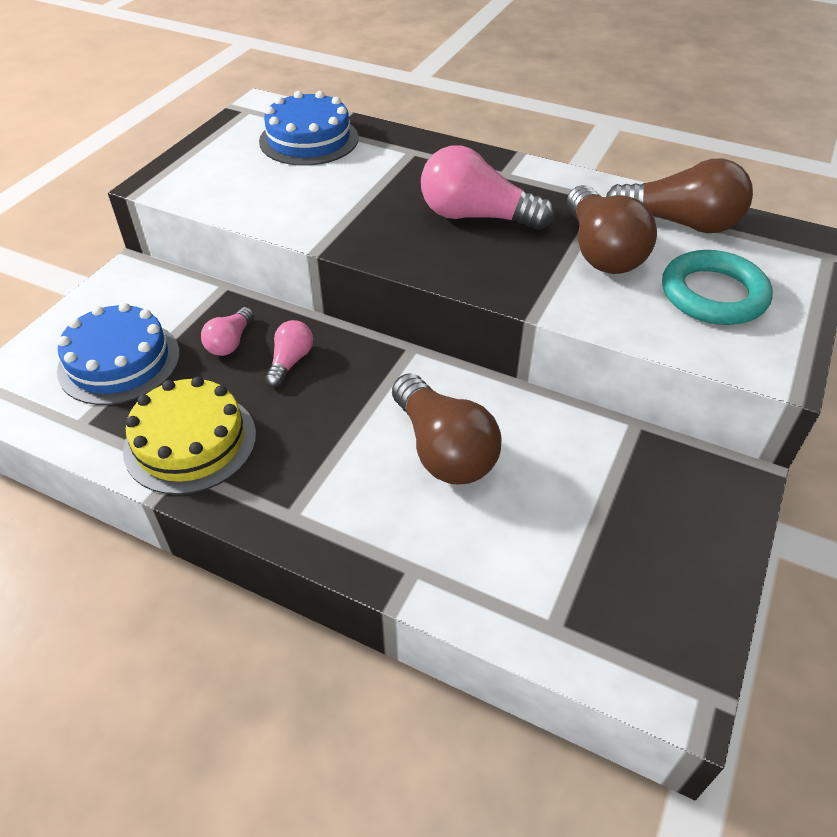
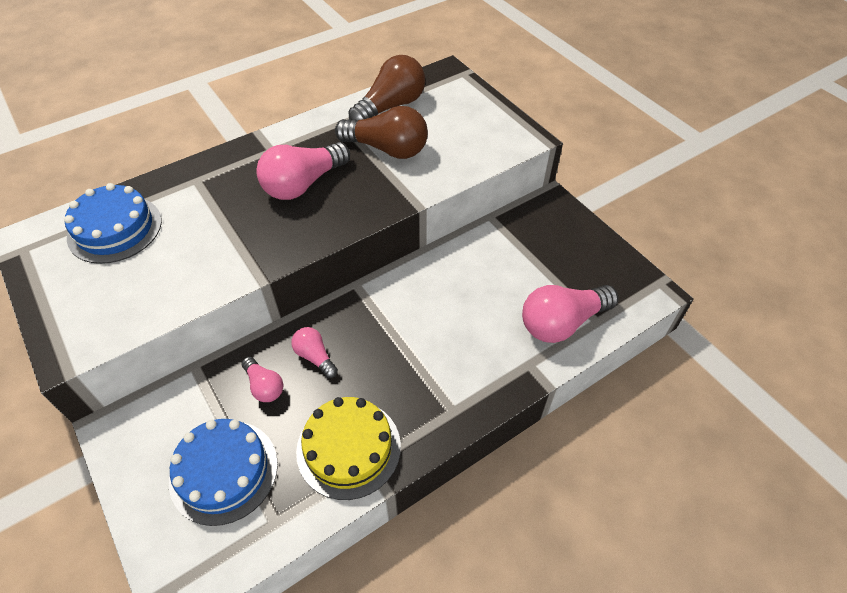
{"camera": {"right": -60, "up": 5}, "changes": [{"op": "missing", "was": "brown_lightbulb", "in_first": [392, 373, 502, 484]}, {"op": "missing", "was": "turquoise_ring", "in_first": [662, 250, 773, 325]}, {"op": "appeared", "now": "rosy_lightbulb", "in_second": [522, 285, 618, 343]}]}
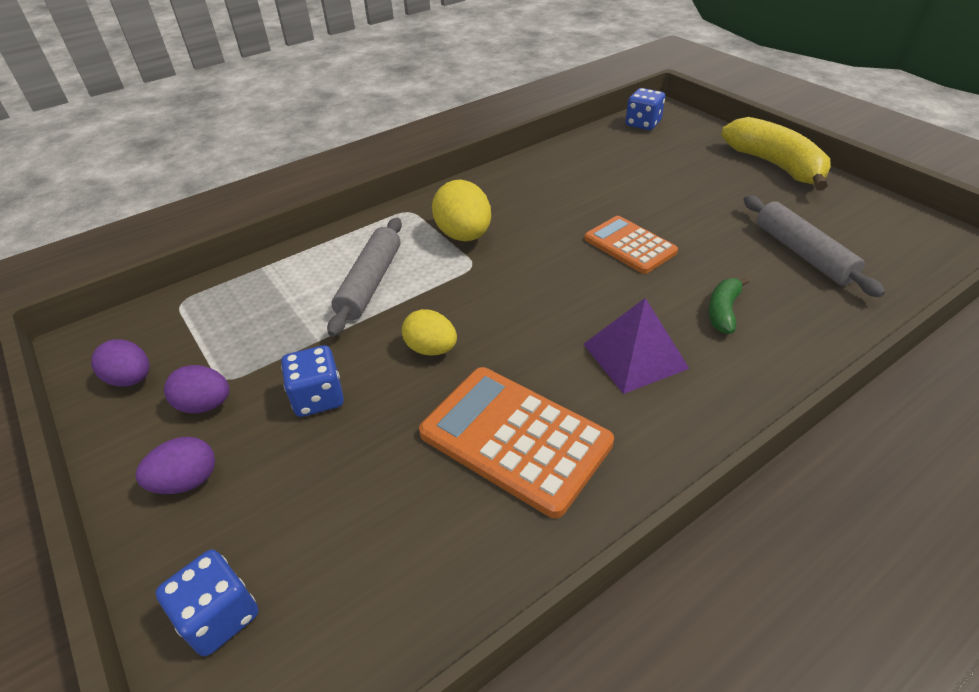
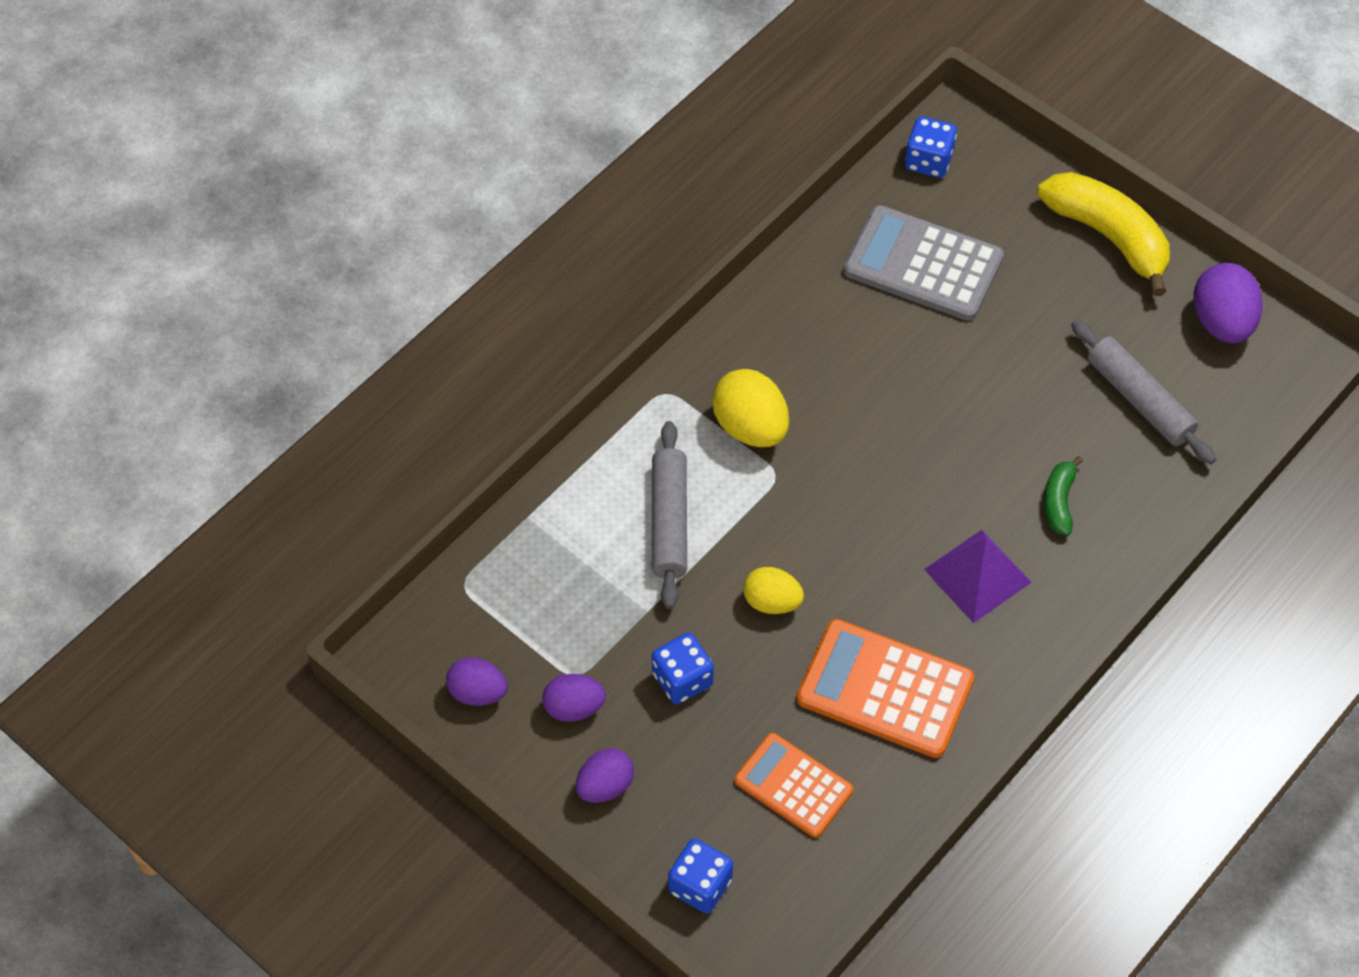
{"camera": {"right": -15, "up": 15}, "changes": [{"op": "relocated", "was": "orange_pocket_calculator", "in_first": [584, 216, 678, 274], "in_second": [734, 733, 853, 838]}, {"op": "appeared", "now": "ash-grey_pocket_calculator", "in_second": [844, 205, 1004, 321]}, {"op": "appeared", "now": "royal_purple_toy_egg", "in_second": [1193, 263, 1263, 343]}]}
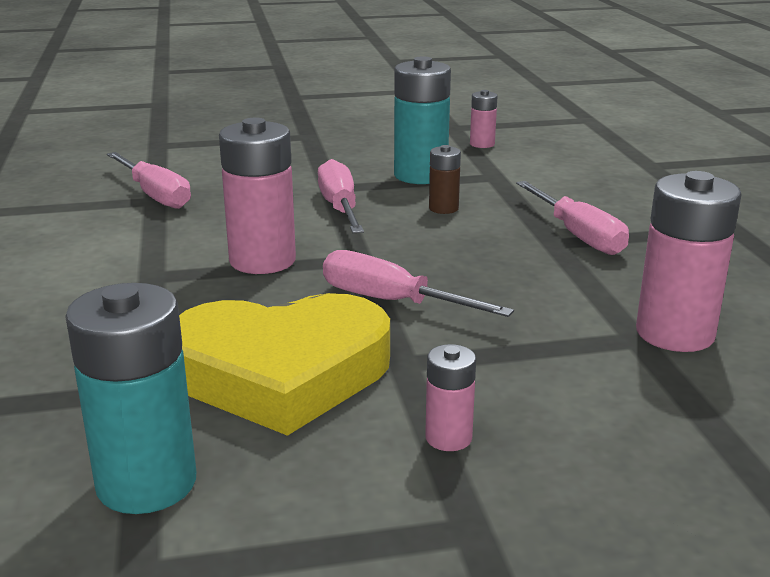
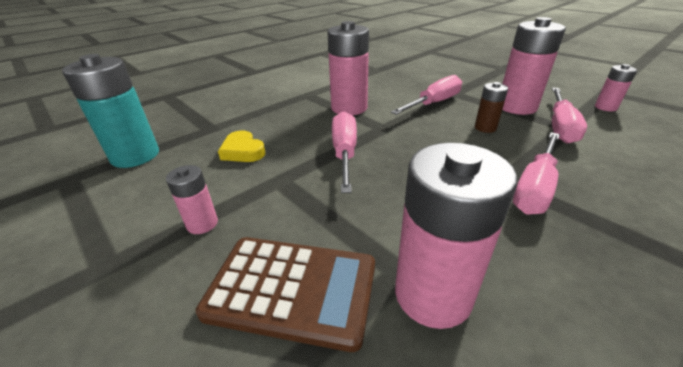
{"camera": {"right": 60, "up": 10}, "changes": [{"op": "relocated", "was": "rosy_hand_screwdriver", "in_first": [107, 152, 191, 209], "in_second": [552, 87, 587, 144]}, {"op": "size", "was": "golden_love_heart", "in_first": [179, 293, 390, 436], "in_second": [218, 130, 266, 162], "ratio": 0.42}, {"op": "colour", "was": "turquoise_battery", "now": "rosy_battery", "in_first": [394, 56, 451, 184], "in_second": [502, 17, 566, 115]}, {"op": "appeared", "now": "brown_pocket_calculator", "in_second": [196, 237, 375, 352]}]}
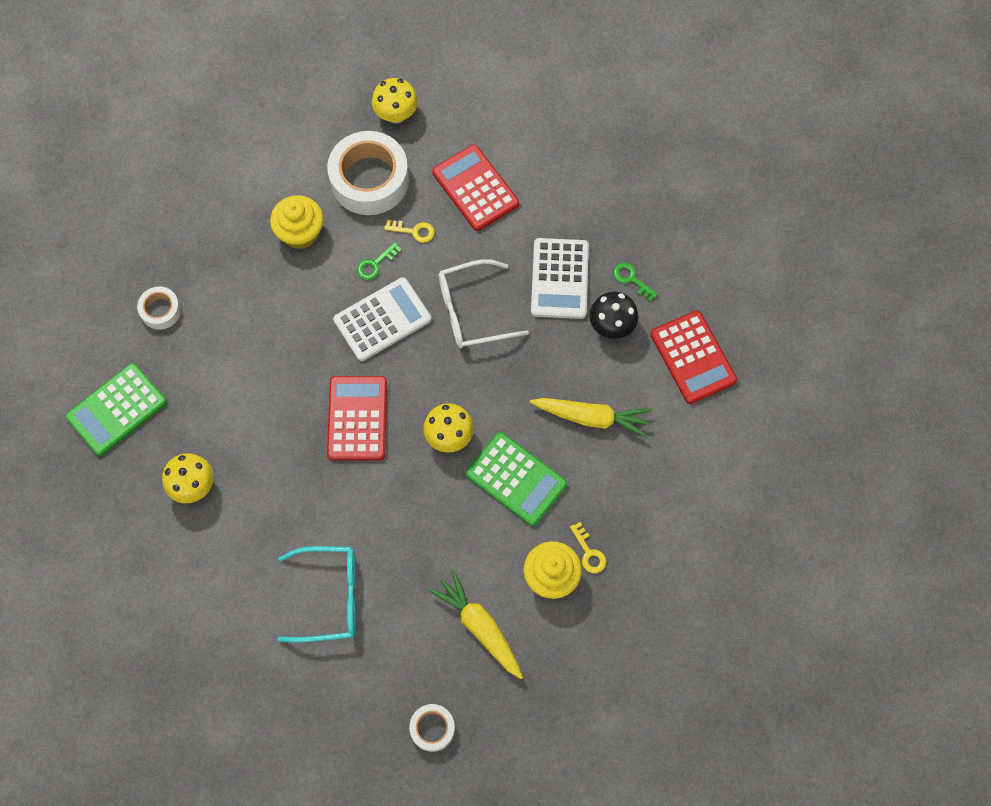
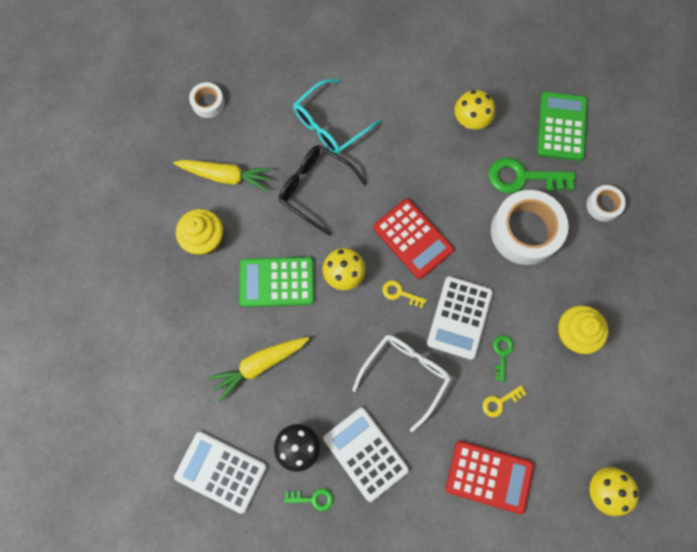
{"camera": {"right": 140, "up": 5}, "changes": [{"op": "relocated", "was": "pure_white_sticky_tape", "in_first": [327, 131, 409, 215], "in_second": [491, 190, 569, 265]}, {"op": "relocated", "was": "golden_latchkey", "in_first": [570, 522, 606, 573], "in_second": [382, 280, 426, 308]}, {"op": "colour", "was": "red_pocket_calculator", "now": "pure_white_pocket_calculator", "in_first": [651, 311, 737, 404], "in_second": [174, 432, 267, 514]}, {"op": "appeared", "now": "ebony_glasses", "in_second": [279, 145, 367, 236]}, {"op": "appeared", "now": "emerald_latchkey", "in_second": [488, 158, 576, 193]}]}
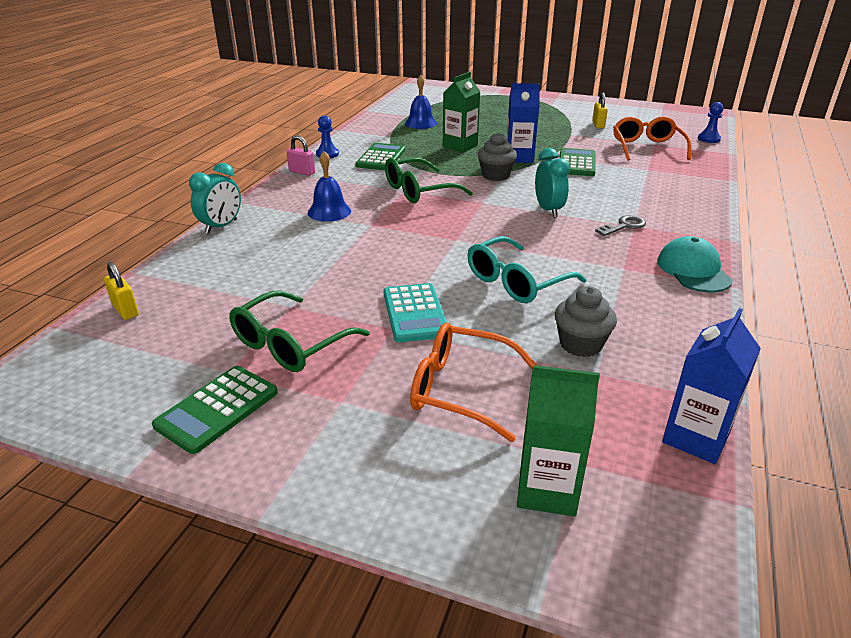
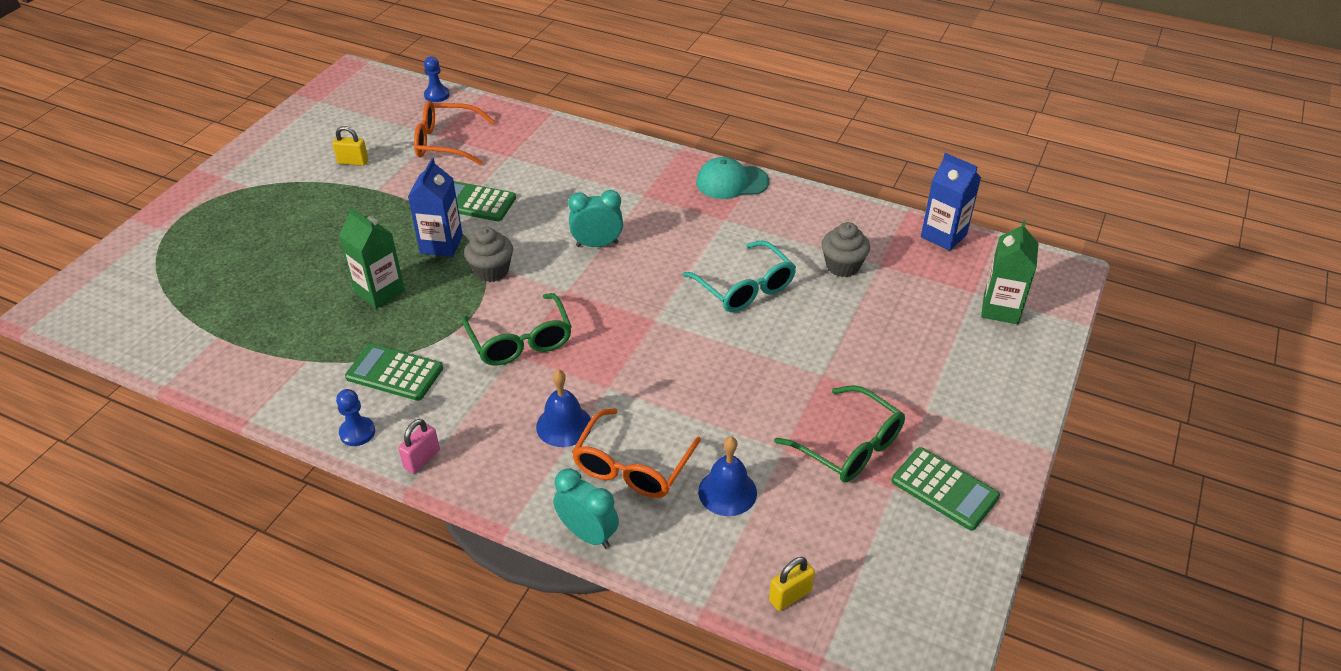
{"camera": {"right": -85, "up": 10}, "changes": [{"op": "missing", "was": "turquoise_pocket_calculator", "in_first": [383, 283, 447, 342]}, {"op": "relocated", "was": "royal_blue_school_bell", "in_first": [405, 75, 437, 129], "in_second": [698, 436, 757, 516]}, {"op": "relocated", "was": "orange_glasses", "in_first": [410, 323, 538, 442], "in_second": [572, 408, 701, 498]}, {"op": "missing", "was": "ash-grey_latchkey", "in_first": [595, 215, 646, 236]}]}
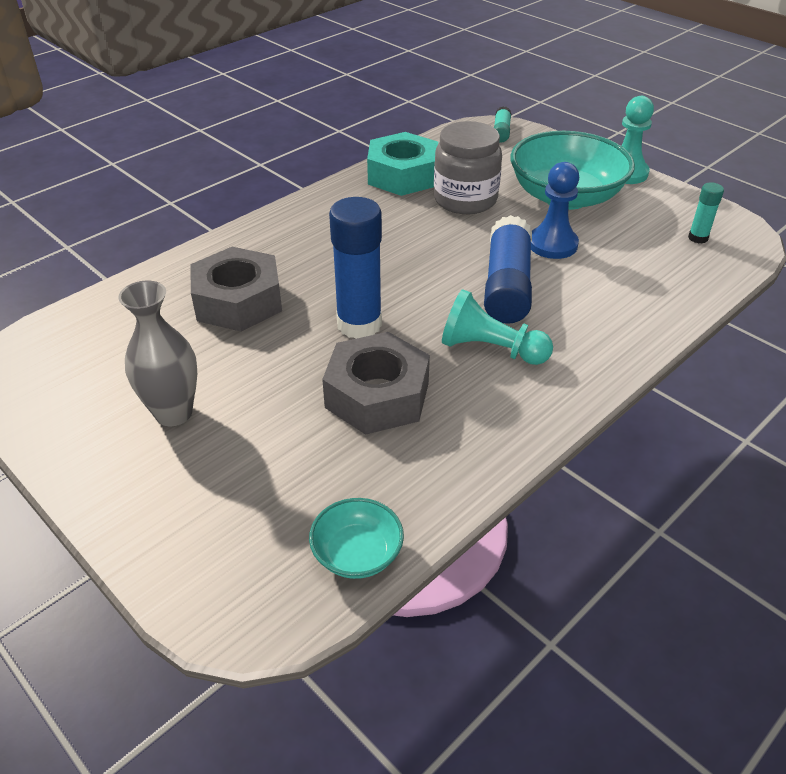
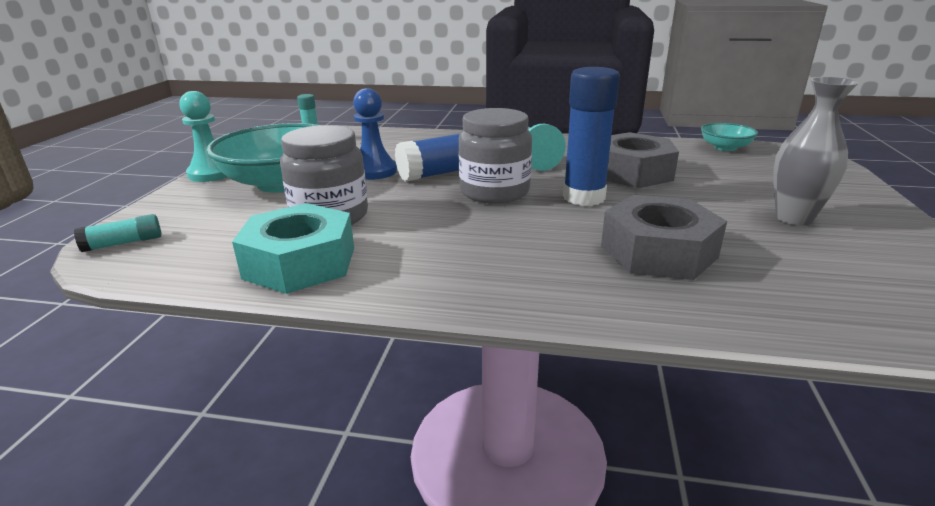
{"camera": {"right": -125, "up": -15}, "changes": [{"op": "appeared", "now": "ash-grey_jam_jar", "in_second": [458, 108, 532, 204]}]}
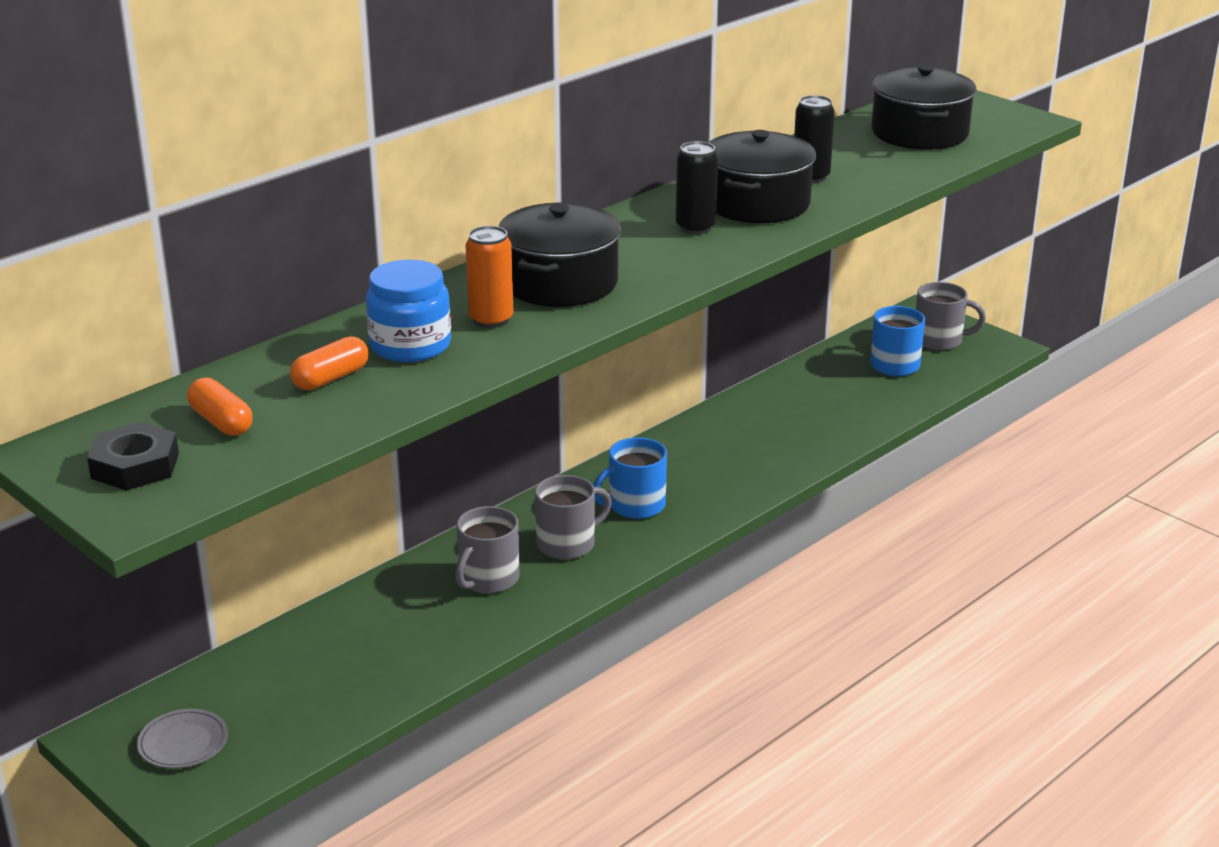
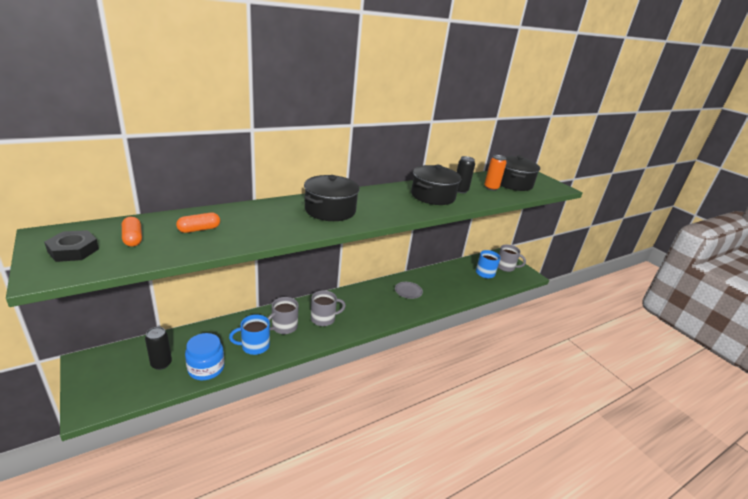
{"camera": {"right": 10, "up": 0}, "changes": [{"op": "relocated", "was": "ash-grey_flat_dish", "in_first": [137, 709, 228, 769], "in_second": [395, 282, 423, 299]}, {"op": "relocated", "was": "royal_blue_jam_jar", "in_first": [366, 260, 451, 362], "in_second": [185, 333, 225, 380]}, {"op": "relocated", "was": "orange_tin", "in_first": [466, 226, 513, 328], "in_second": [484, 155, 507, 191]}, {"op": "relocated", "was": "royal_blue_tea_mug", "in_first": [593, 437, 667, 519], "in_second": [229, 315, 270, 355]}, {"op": "relocated", "was": "ebony_tin", "in_first": [676, 141, 718, 234], "in_second": [145, 327, 172, 370]}]}
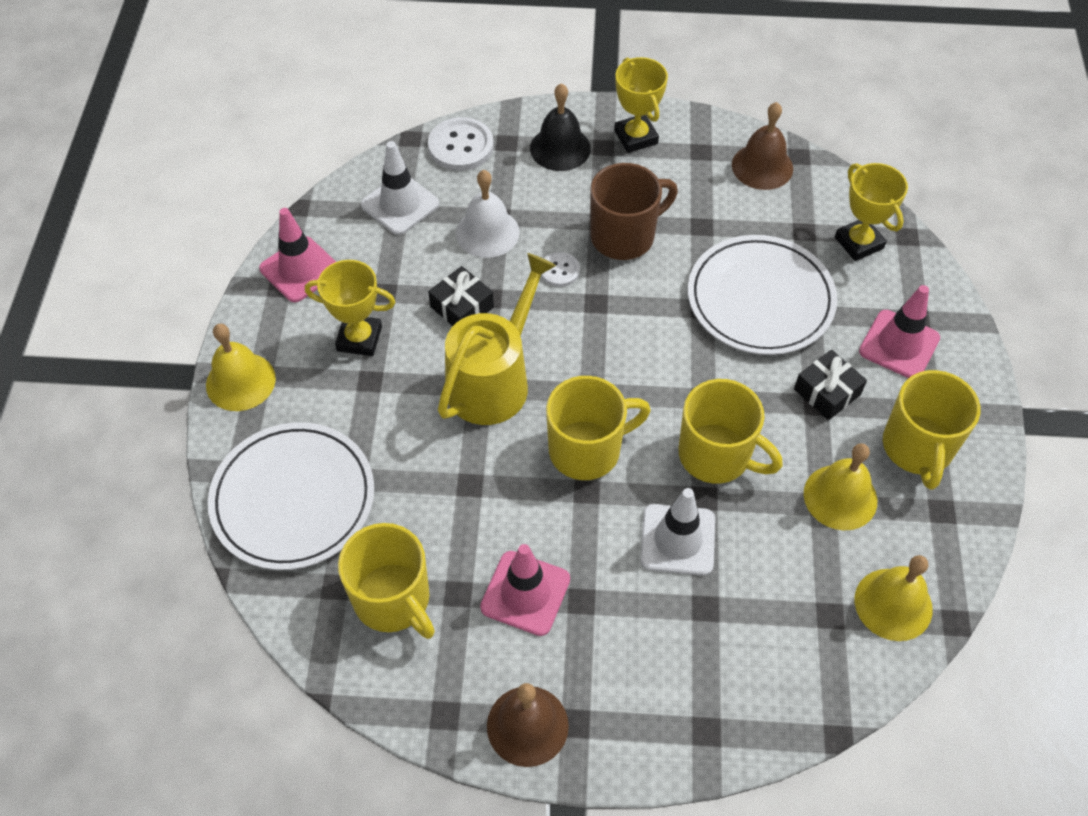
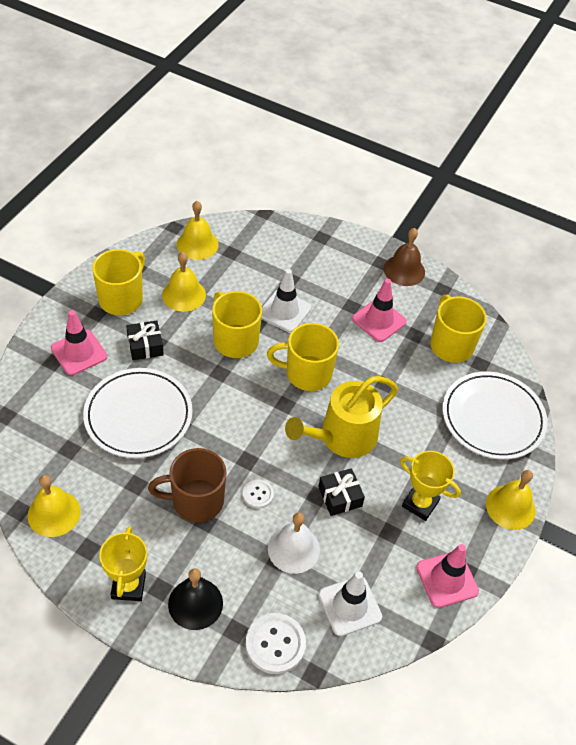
{"camera": {"right": -160, "up": -5}, "changes": [{"op": "colour", "was": "brown_school_bell", "now": "golden_school_bell", "in_first": [732, 102, 793, 190], "in_second": [27, 475, 81, 537]}, {"op": "missing", "was": "golden_award_cup", "in_first": [835, 163, 908, 261]}]}
